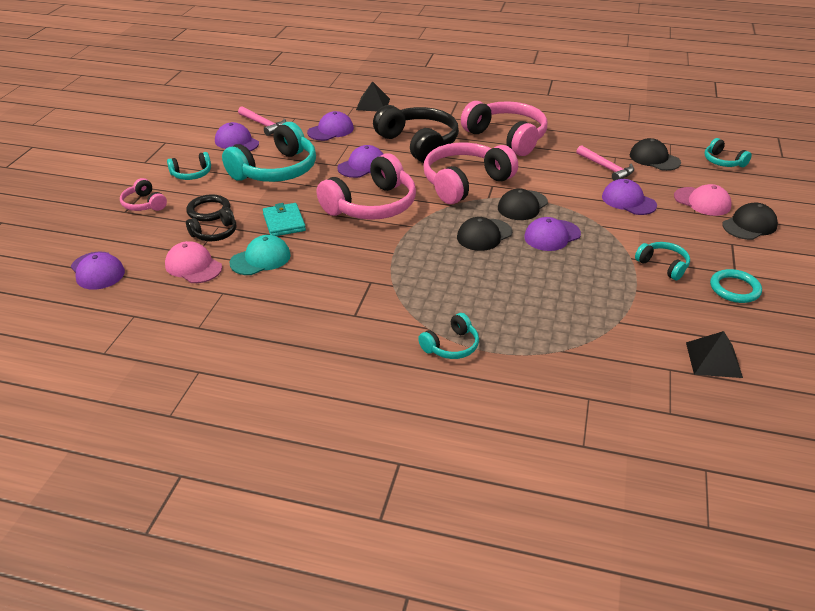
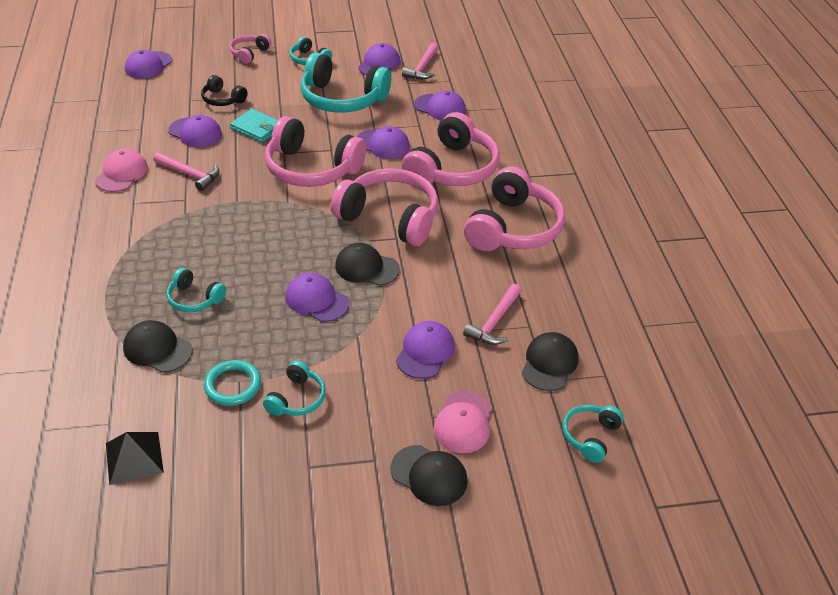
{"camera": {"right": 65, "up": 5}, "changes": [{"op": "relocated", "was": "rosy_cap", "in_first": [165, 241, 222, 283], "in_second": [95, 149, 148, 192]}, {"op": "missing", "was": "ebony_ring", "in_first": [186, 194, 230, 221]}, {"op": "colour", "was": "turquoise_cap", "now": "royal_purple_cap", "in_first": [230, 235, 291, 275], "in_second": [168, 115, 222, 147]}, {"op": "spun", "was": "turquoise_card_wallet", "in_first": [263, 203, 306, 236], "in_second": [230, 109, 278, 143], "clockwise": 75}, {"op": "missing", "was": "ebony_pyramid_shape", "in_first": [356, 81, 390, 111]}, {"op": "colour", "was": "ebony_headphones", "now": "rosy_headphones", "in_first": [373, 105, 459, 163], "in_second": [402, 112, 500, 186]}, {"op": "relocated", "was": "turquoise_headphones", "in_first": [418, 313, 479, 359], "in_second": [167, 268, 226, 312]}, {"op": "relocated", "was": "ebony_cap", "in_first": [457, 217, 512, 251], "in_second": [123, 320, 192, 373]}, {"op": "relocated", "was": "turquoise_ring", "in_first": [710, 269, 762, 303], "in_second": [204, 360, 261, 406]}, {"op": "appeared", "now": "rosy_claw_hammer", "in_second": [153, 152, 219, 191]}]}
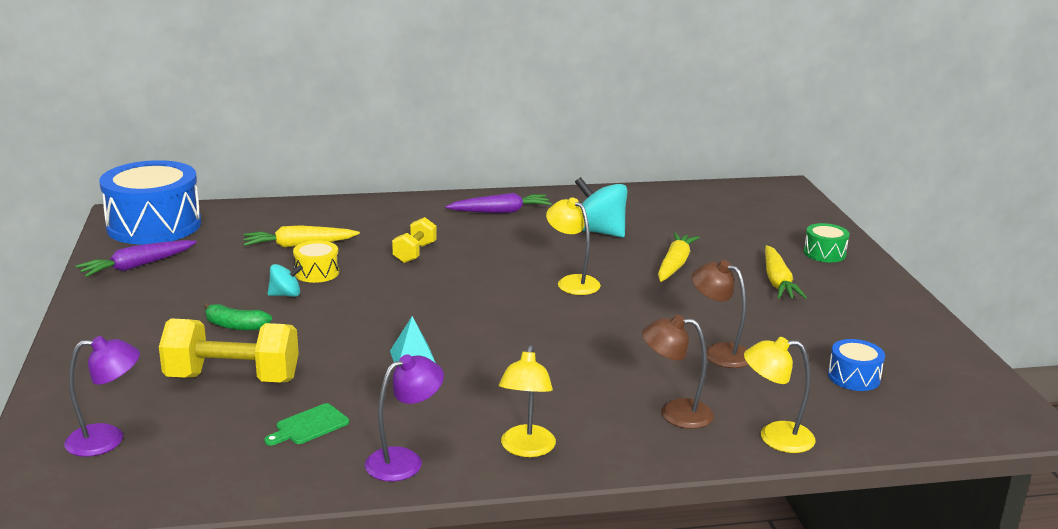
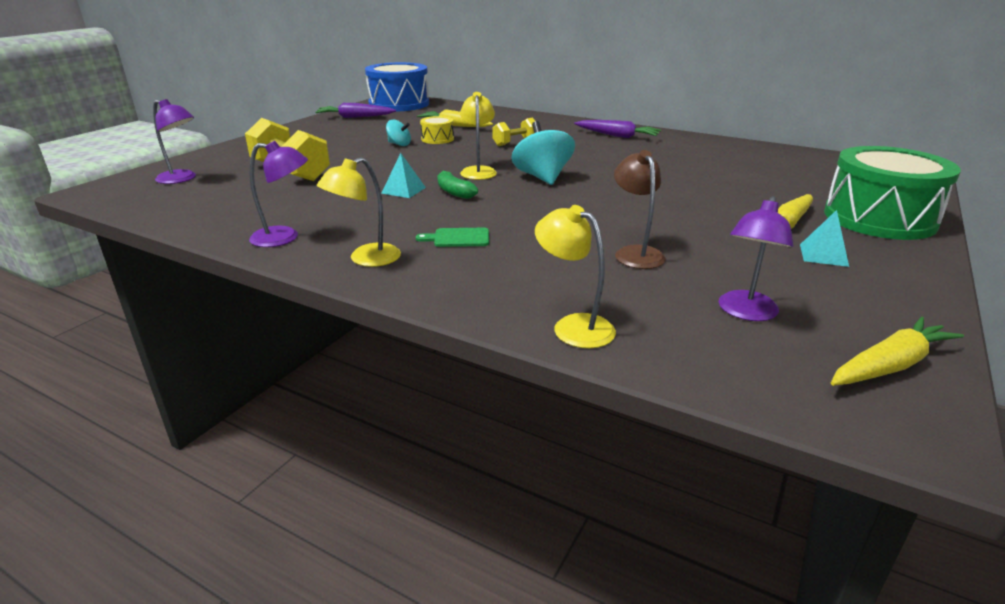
{"camera": {"right": 40, "up": 5}, "changes": [{"op": "relocated", "was": "emerald_banana_fruit", "in_first": [204, 303, 272, 331], "in_second": [437, 171, 478, 199]}, {"op": "relocated", "was": "emerald_chopping_board", "in_first": [264, 403, 349, 445], "in_second": [416, 228, 489, 247]}, {"op": "relocated", "was": "golden_lamp", "in_first": [546, 197, 601, 295], "in_second": [460, 92, 497, 180]}, {"op": "relocated", "was": "turquoise_toy_top", "in_first": [575, 177, 627, 238], "in_second": [511, 121, 575, 185]}, {"op": "missing", "was": "brown_lamp", "in_first": [642, 315, 714, 429]}, {"op": "relocated", "was": "golden_carrot", "in_first": [658, 233, 700, 282], "in_second": [831, 317, 964, 386]}, {"op": "size", "was": "emerald_drum", "in_first": [804, 223, 849, 262], "in_second": [824, 146, 961, 240], "ratio": 2.23}, {"op": "exchanged", "was": "royal_blue_drum", "now": "royal_purple_lamp", "in_first": [828, 339, 885, 391], "in_second": [719, 196, 793, 321]}, {"op": "appeared", "now": "turquoise_pyramid_shape", "in_second": [800, 210, 849, 267]}]}
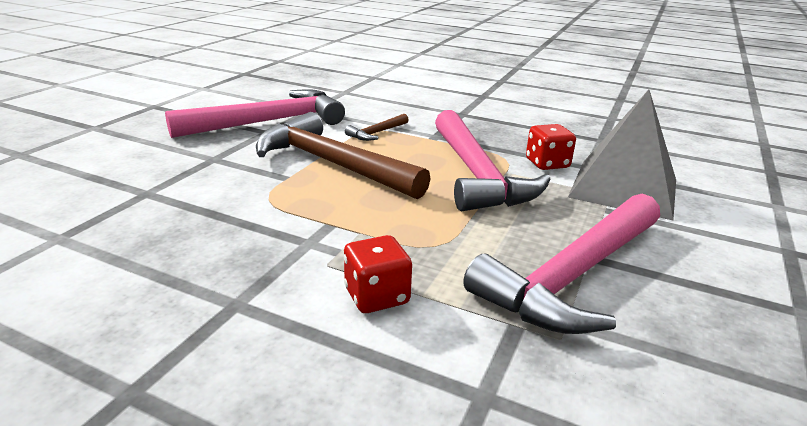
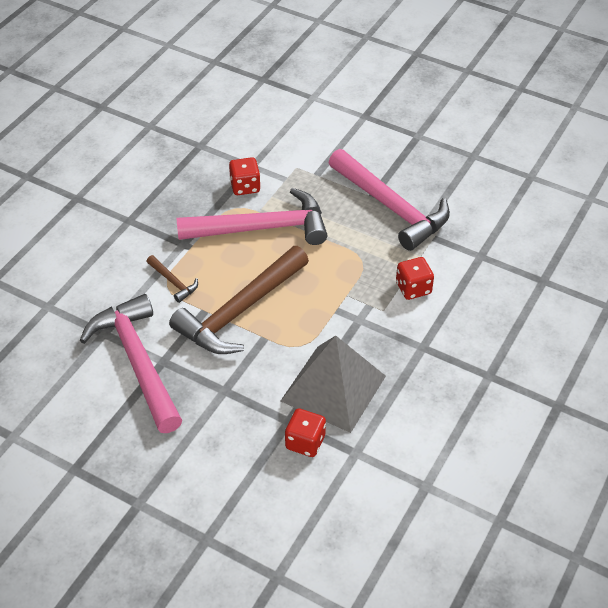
{"camera": {"right": -85, "up": 20}, "changes": [{"op": "relocated", "was": "ash-grey_pyramid_shape", "in_first": [568, 89, 676, 220], "in_second": [281, 336, 386, 433]}, {"op": "appeared", "now": "red_die", "in_second": [285, 408, 326, 457]}]}
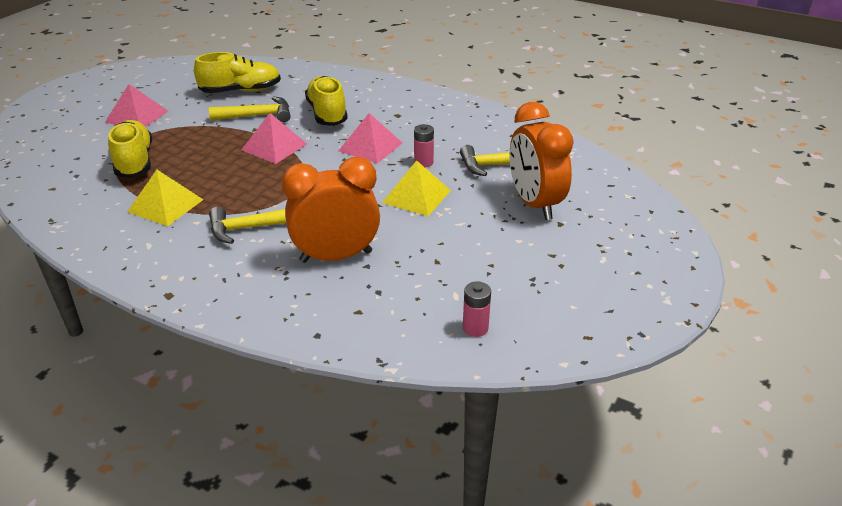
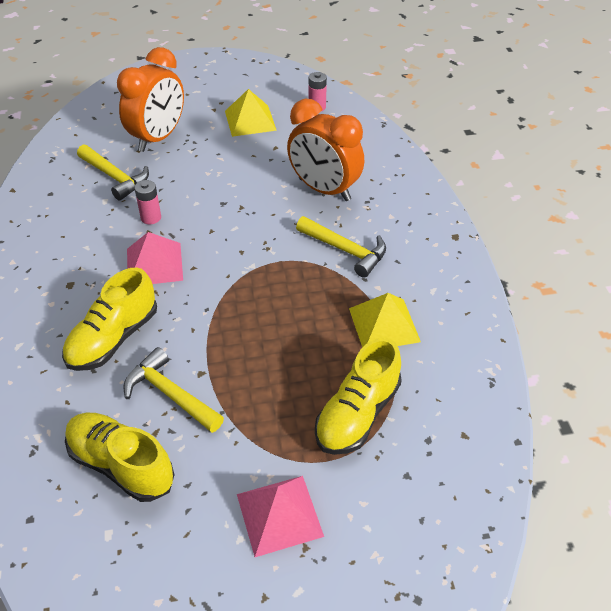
{"camera": {"right": -130, "up": 10}, "changes": [{"op": "missing", "was": "rosy_pyramid_shape", "in_first": [241, 113, 307, 164]}, {"op": "relocated", "was": "golden_pyramid_shape", "in_first": [382, 160, 451, 216], "in_second": [225, 89, 277, 137]}]}
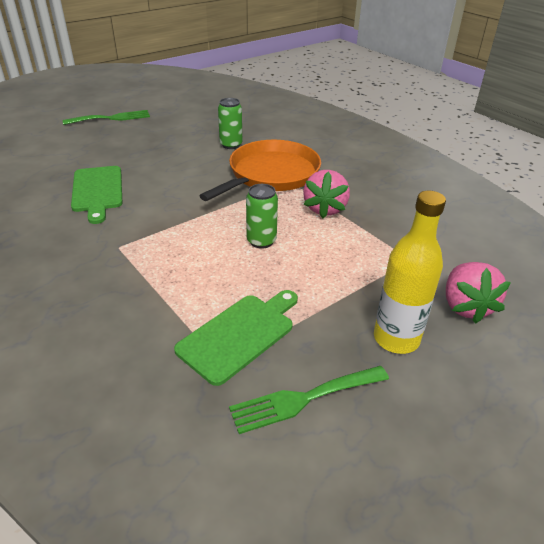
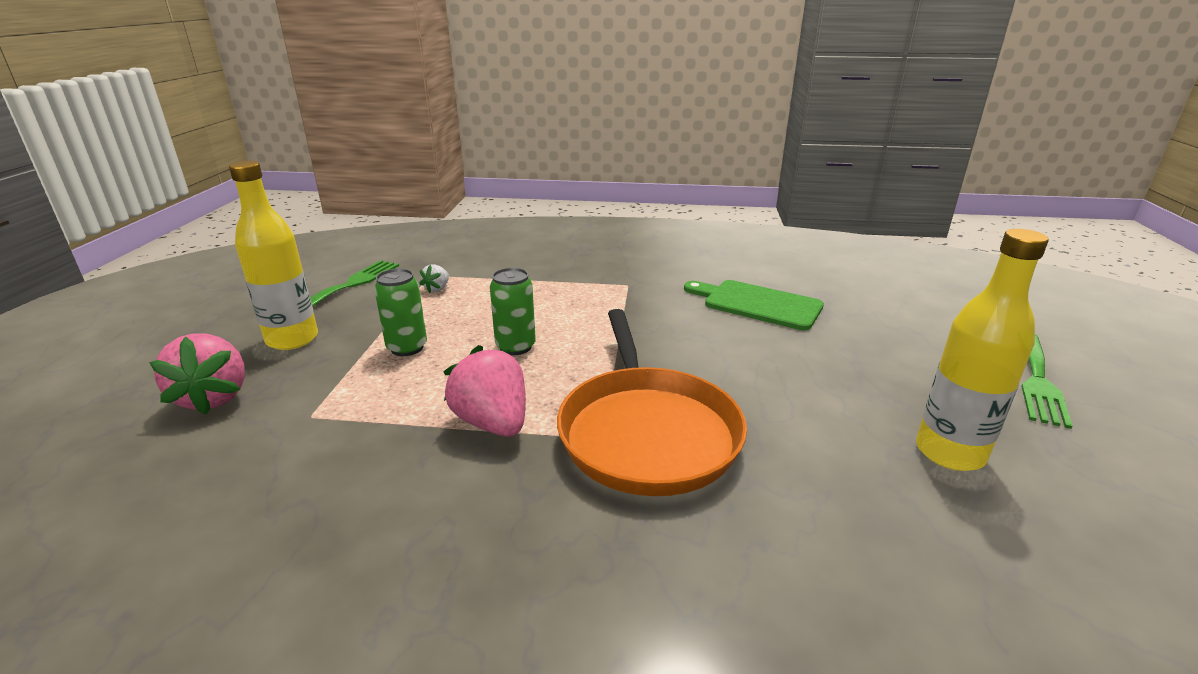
{"camera": {"right": 135, "up": -10}, "changes": [{"op": "exchanged", "was": "emerald_chopping_board", "now": "pure_white_toy_strawberry", "in_first": [174, 290, 298, 386], "in_second": [419, 264, 449, 293]}, {"op": "relocated", "was": "emerald_tin", "in_first": [218, 98, 242, 149], "in_second": [374, 268, 427, 356]}, {"op": "spun", "was": "rosy_toy_strawberry", "in_first": [446, 262, 511, 324], "in_second": [149, 334, 245, 415], "clockwise": -150}, {"op": "appeared", "now": "golden_drink_bottle", "in_second": [916, 229, 1049, 471]}]}
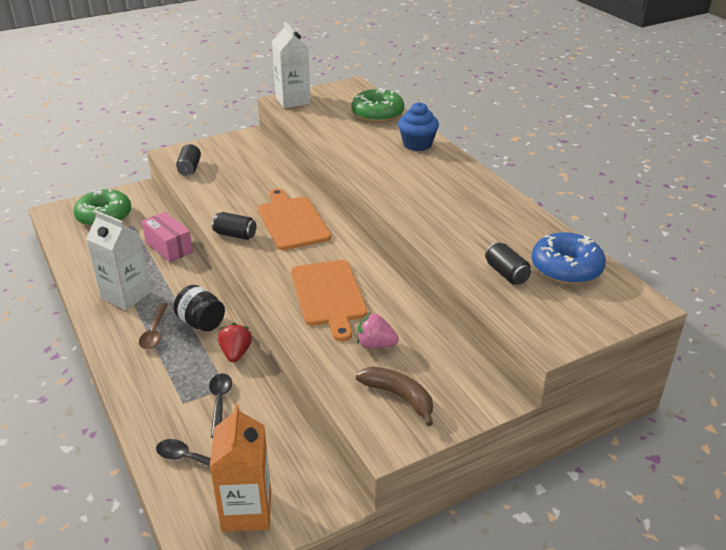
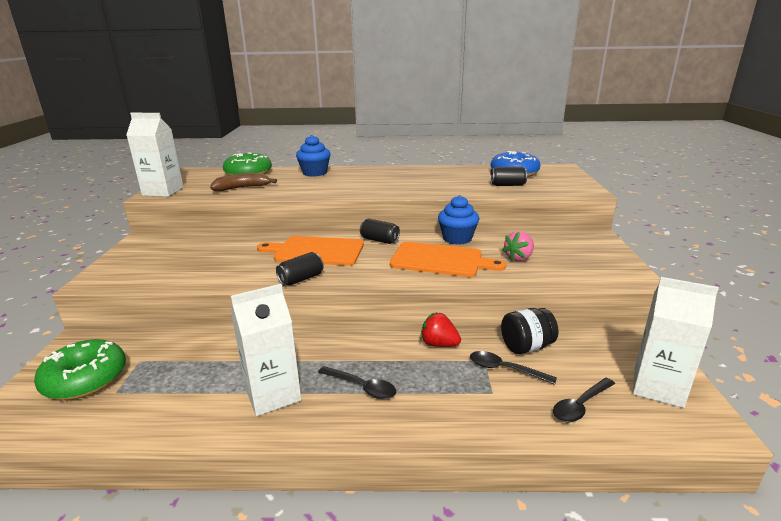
{"camera": {"right": -60, "up": -10}, "changes": [{"op": "colour", "was": "brown_tablespoon", "now": "ebony_tablespoon", "in_first": [139, 303, 168, 350], "in_second": [318, 366, 396, 399]}, {"op": "missing", "was": "rosy_parcel", "in_first": [142, 212, 193, 262]}, {"op": "relocated", "was": "ebony_jam_jar", "in_first": [173, 285, 225, 332], "in_second": [501, 308, 558, 354]}, {"op": "relocated", "was": "ebony_tin", "in_first": [176, 144, 201, 176], "in_second": [360, 218, 400, 244]}, {"op": "colour", "was": "orange_milk_carton", "now": "pure_white_milk_carton", "in_first": [210, 404, 271, 532], "in_second": [633, 277, 719, 408]}, {"op": "relocated", "was": "brown_banana_fruit", "in_first": [355, 367, 433, 426], "in_second": [210, 173, 277, 191]}, {"op": "appeared", "now": "royal_blue_cupcake", "in_second": [438, 195, 479, 245]}]}
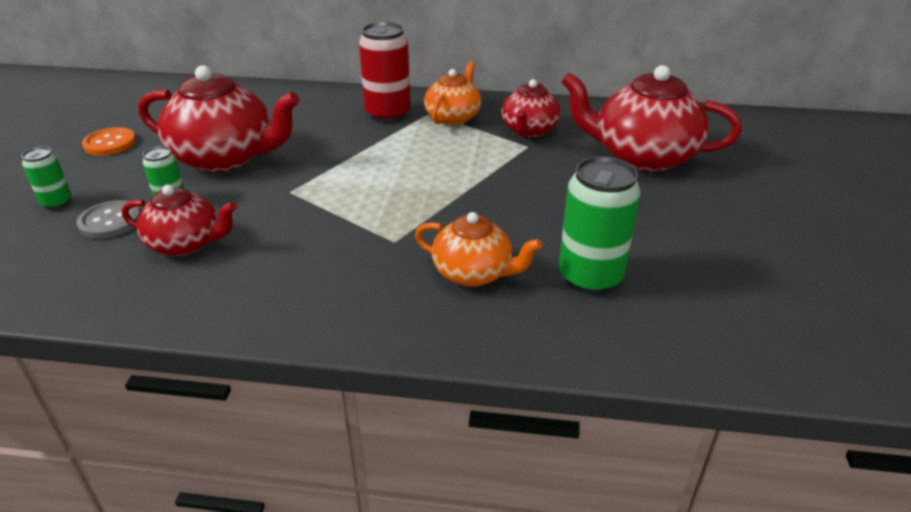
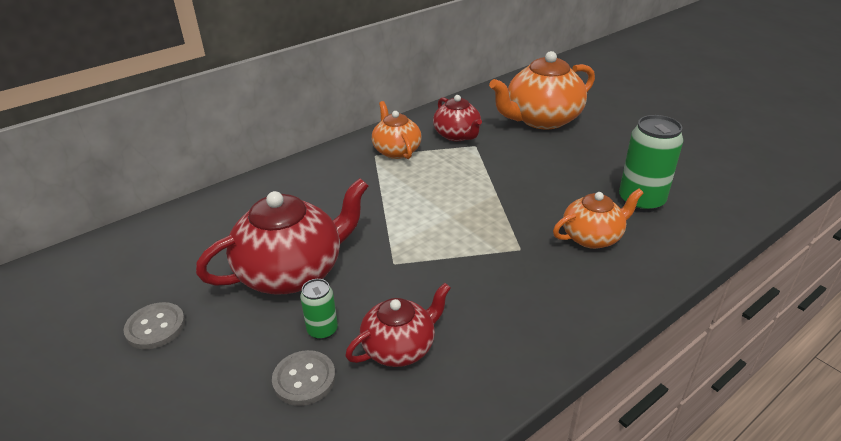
{"camera": {"right": -45, "up": 0}, "changes": [{"op": "missing", "was": "emerald_tin", "in_first": [22, 147, 72, 210]}, {"op": "colour", "was": "orange_shirt_button", "now": "ash-grey_shirt_button", "in_first": [82, 127, 136, 156], "in_second": [123, 302, 185, 349]}, {"op": "missing", "was": "red_tin", "in_first": [359, 22, 411, 123]}, {"op": "colour", "was": "red_tea_pot", "now": "orange_tea_pot", "in_first": [561, 65, 742, 172], "in_second": [489, 51, 595, 129]}]}
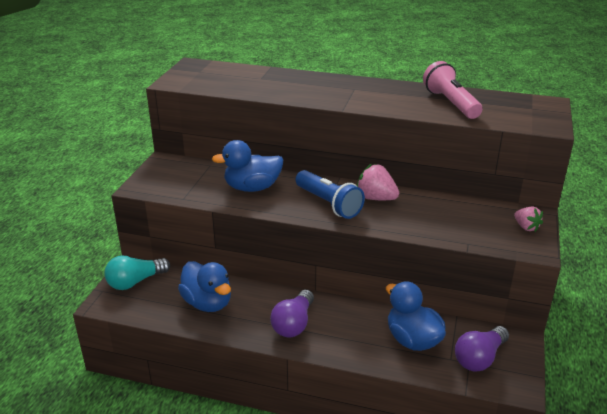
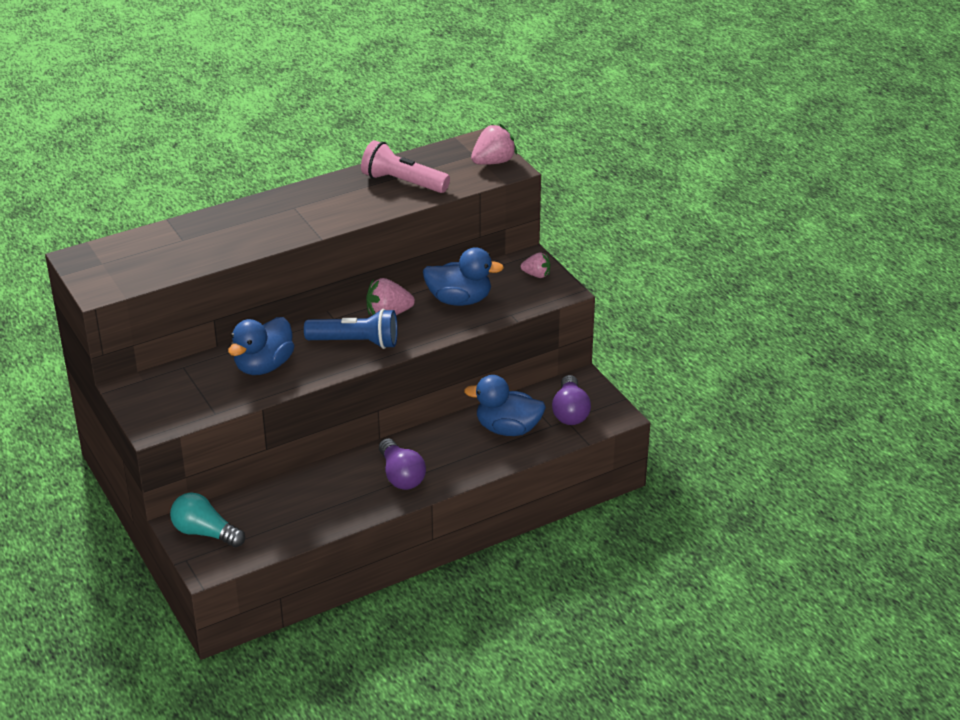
{"camera": {"right": -45, "up": 5}, "changes": [{"op": "spun", "was": "turquoise_lightbulb", "in_first": [104, 256, 170, 290], "in_second": [170, 492, 245, 547], "clockwise": 105}, {"op": "relocated", "was": "royal_blue_duck", "in_first": [178, 261, 231, 312], "in_second": [423, 247, 504, 306]}, {"op": "appeared", "now": "rosy_toy_strawberry", "in_second": [471, 124, 517, 165]}]}
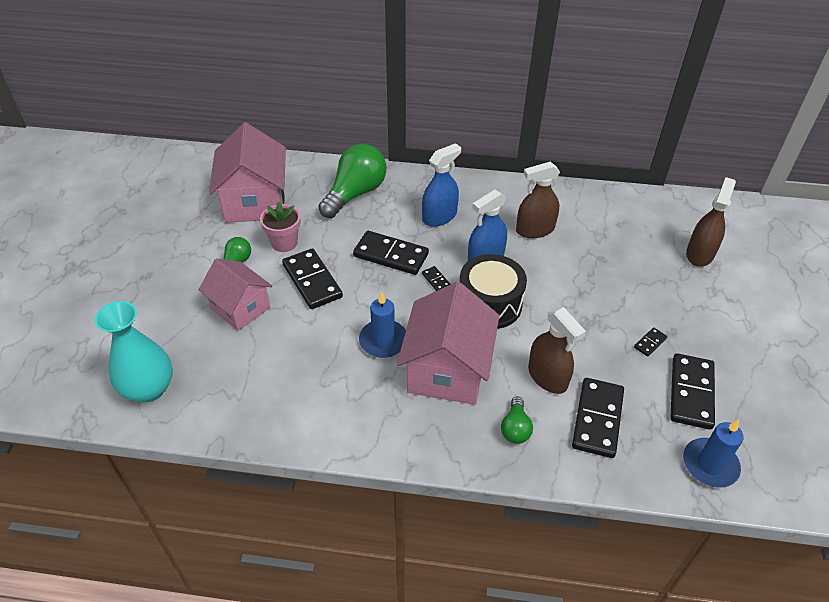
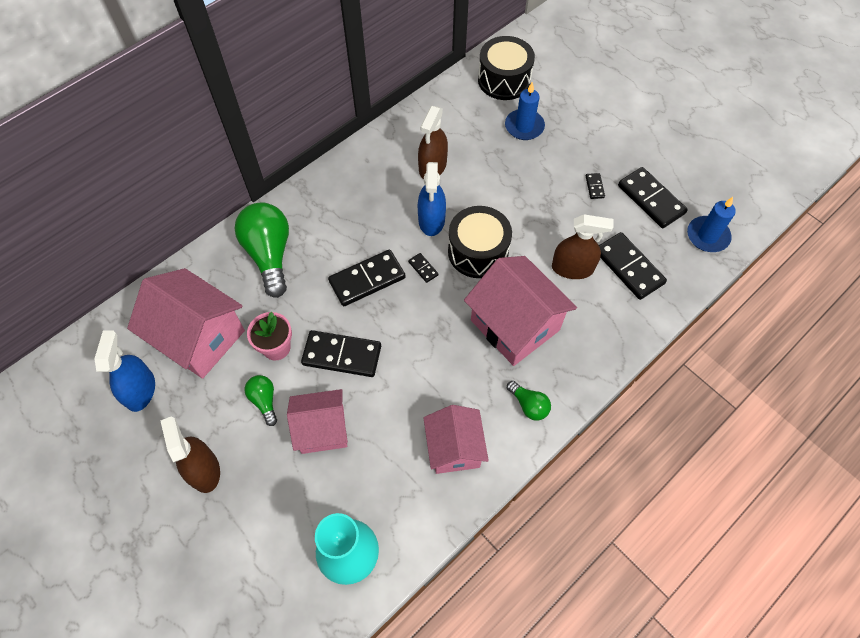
{"camera": {"right": -50, "up": 15}, "changes": [{"op": "relocated", "was": "royal_blue_candle", "in_first": [359, 292, 406, 358], "in_second": [505, 82, 545, 140]}, {"op": "relocated", "was": "royal_blue_spray_bottle", "in_first": [422, 143, 461, 227], "in_second": [94, 331, 155, 412]}, {"op": "spun", "was": "ebony_domino_piece", "in_first": [422, 266, 451, 291], "in_second": [408, 253, 439, 283], "clockwise": 45}, {"op": "relocated", "was": "emerald_lightbulb", "in_first": [501, 396, 533, 444], "in_second": [507, 381, 551, 421]}, {"op": "relocated", "was": "brown_spray_bottle", "in_first": [686, 177, 736, 267], "in_second": [160, 416, 220, 493]}, {"op": "appeared", "now": "rosy_cottage", "in_second": [423, 405, 489, 474]}, {"op": "appeared", "now": "ebony_drum", "in_second": [478, 36, 535, 100]}]}
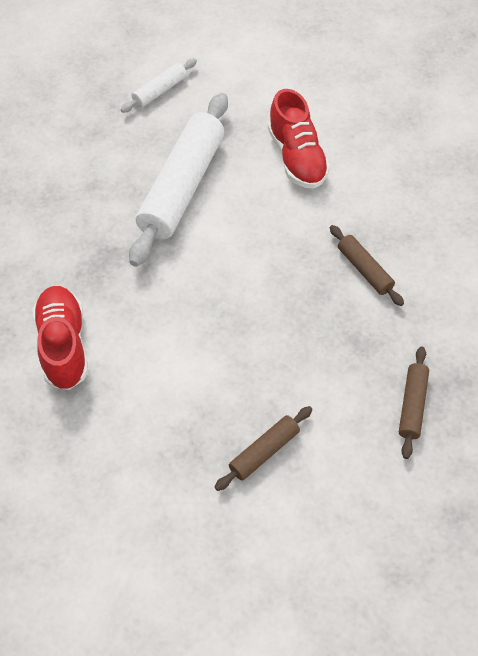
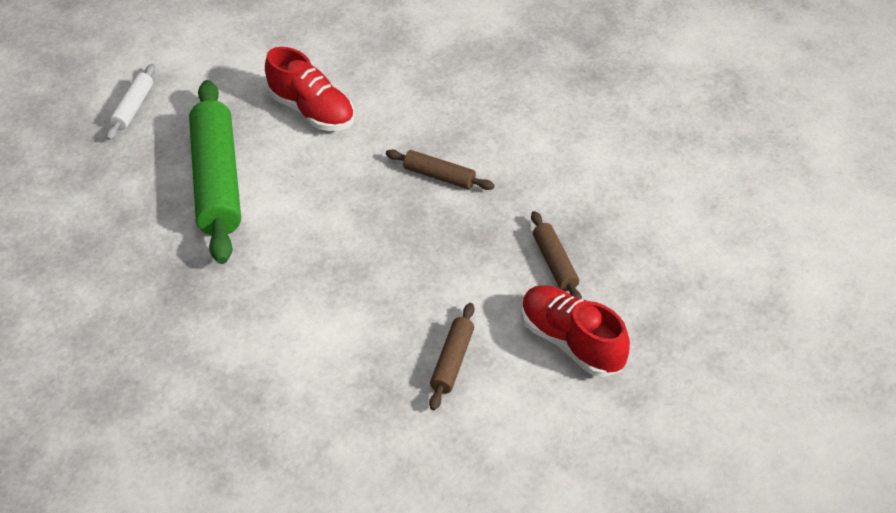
{"camera": {"right": -30, "up": -10}, "changes": [{"op": "relocated", "was": "red_sneaker", "in_first": [32, 286, 88, 390], "in_second": [521, 285, 630, 377]}, {"op": "colour", "was": "pure_white_rolling_pin", "now": "emerald_rolling_pin", "in_first": [129, 93, 228, 267], "in_second": [189, 80, 241, 264]}]}
